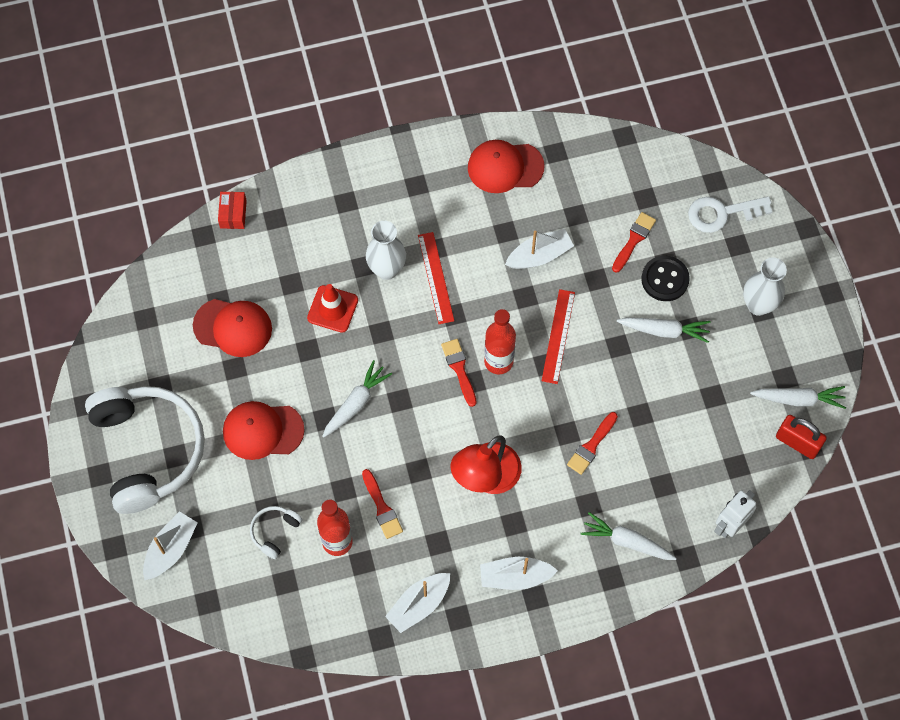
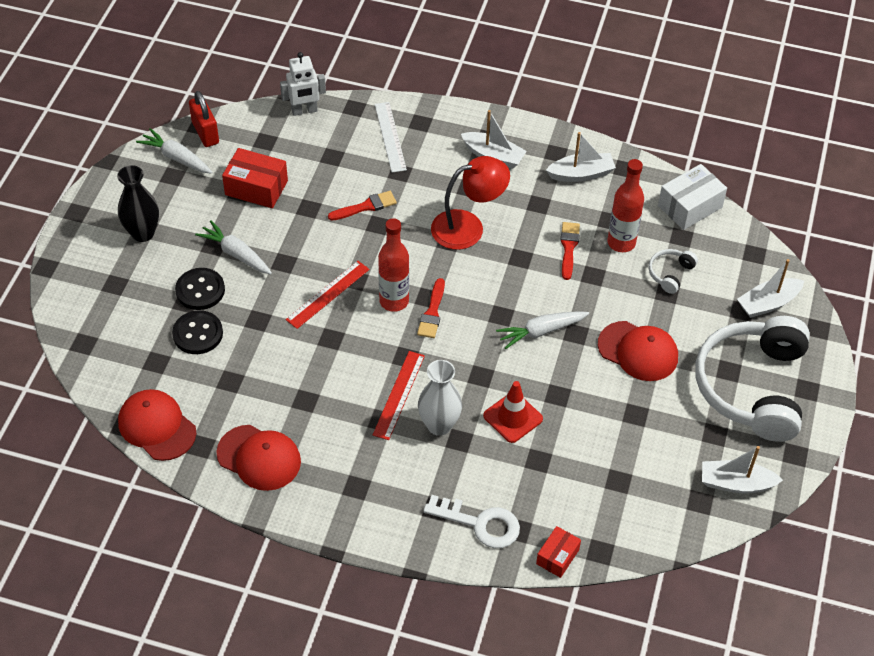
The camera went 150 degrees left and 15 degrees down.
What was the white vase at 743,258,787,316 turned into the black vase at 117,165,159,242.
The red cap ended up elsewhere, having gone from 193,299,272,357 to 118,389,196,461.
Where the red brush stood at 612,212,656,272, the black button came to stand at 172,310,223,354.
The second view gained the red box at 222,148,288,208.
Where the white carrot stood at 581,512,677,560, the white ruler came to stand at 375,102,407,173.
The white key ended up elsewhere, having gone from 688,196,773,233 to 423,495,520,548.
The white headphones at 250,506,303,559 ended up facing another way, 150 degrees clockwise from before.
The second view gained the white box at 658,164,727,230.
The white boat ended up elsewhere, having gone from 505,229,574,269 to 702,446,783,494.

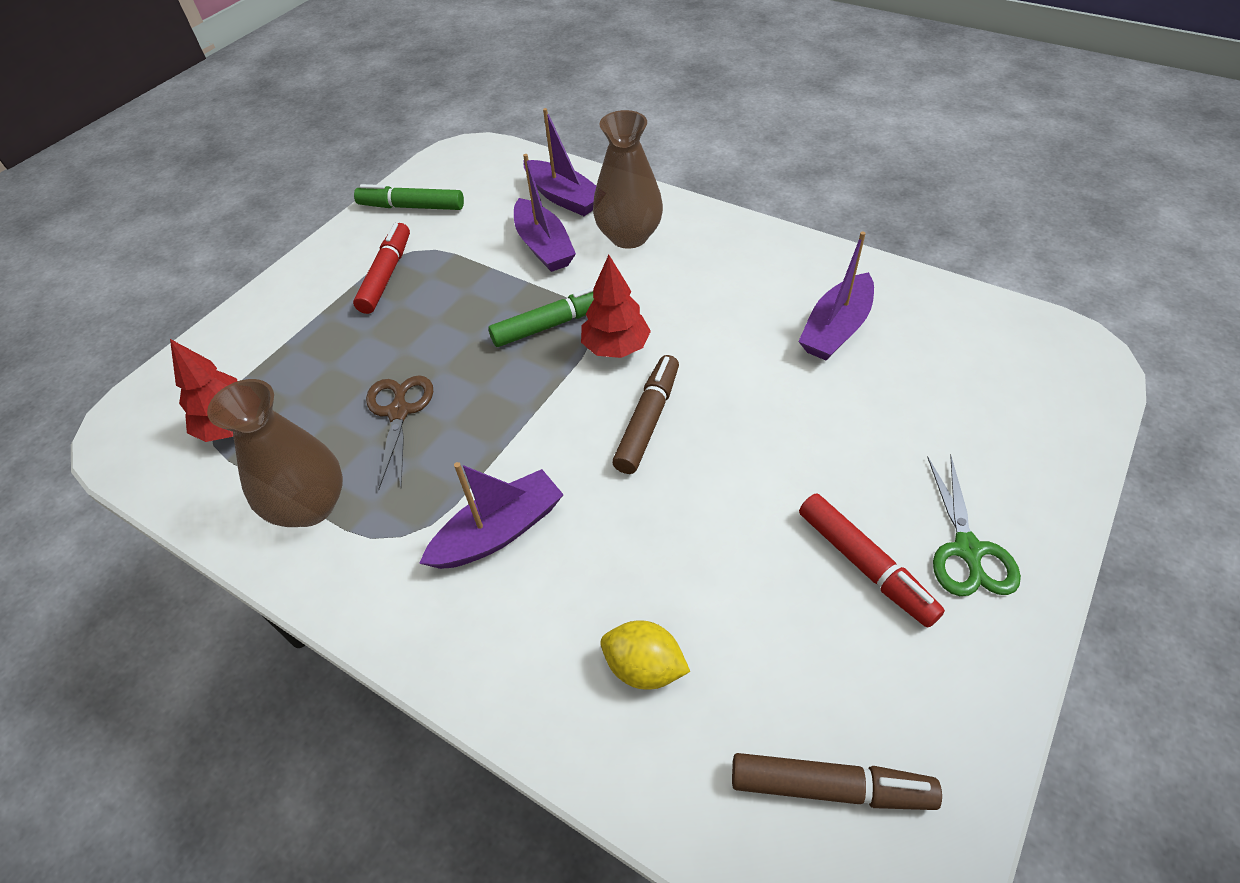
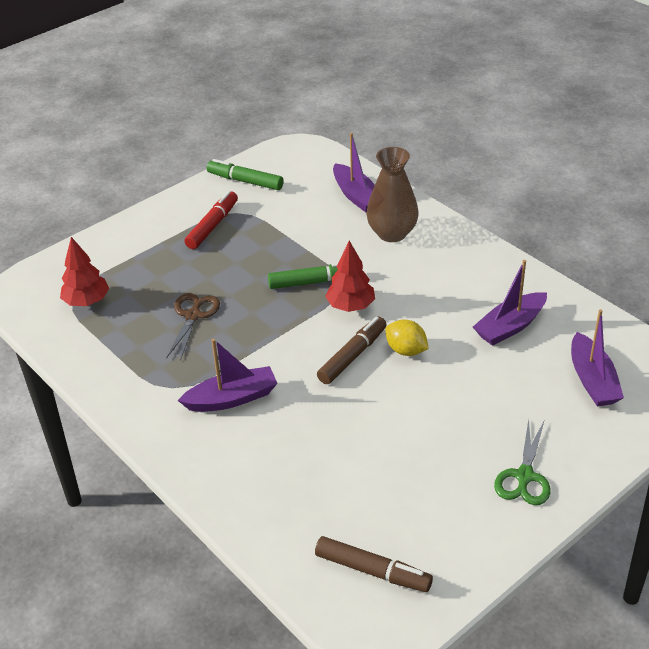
The camera went 15 degrees right and 10 degrees down.
The yellow lemon ended up elsewhere, having gone from 600,620,690,690 to 385,319,429,356.
The purple boat ended up elsewhere, having gone from 514,154,576,272 to 571,309,624,406.
The second view lost the brown vase at 207,379,343,527.
The second view lost the red marker at 799,493,945,628.

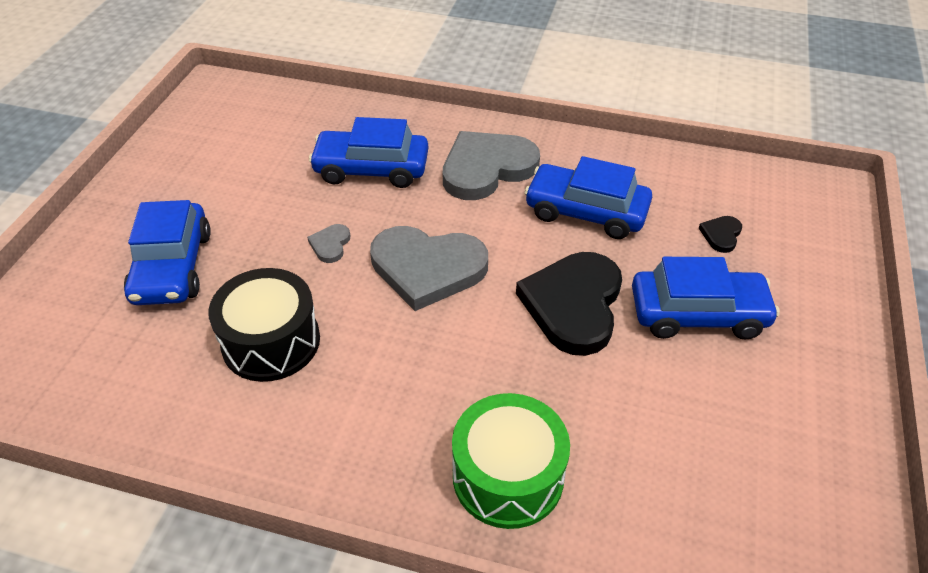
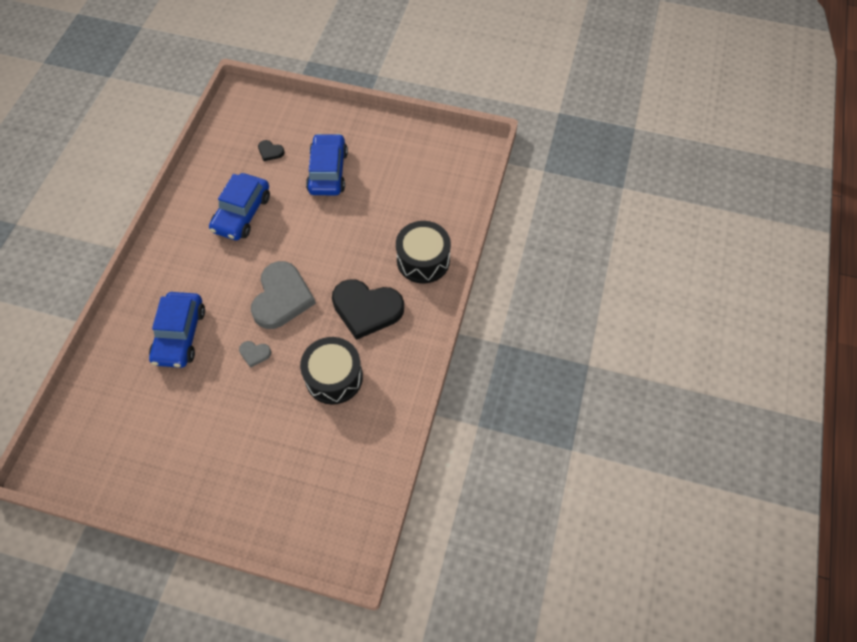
The camera went 90 degrees left and 15 degrees up.
The black heart ended up elsewhere, having gone from 516,252,622,356 to 332,279,404,340.
What was the green drum at 452,393,570,529 turned into the black drum at 396,221,451,284.
The second view lost the blue car at 124,200,211,305.
The second view lost the grey heart at 443,131,540,200.

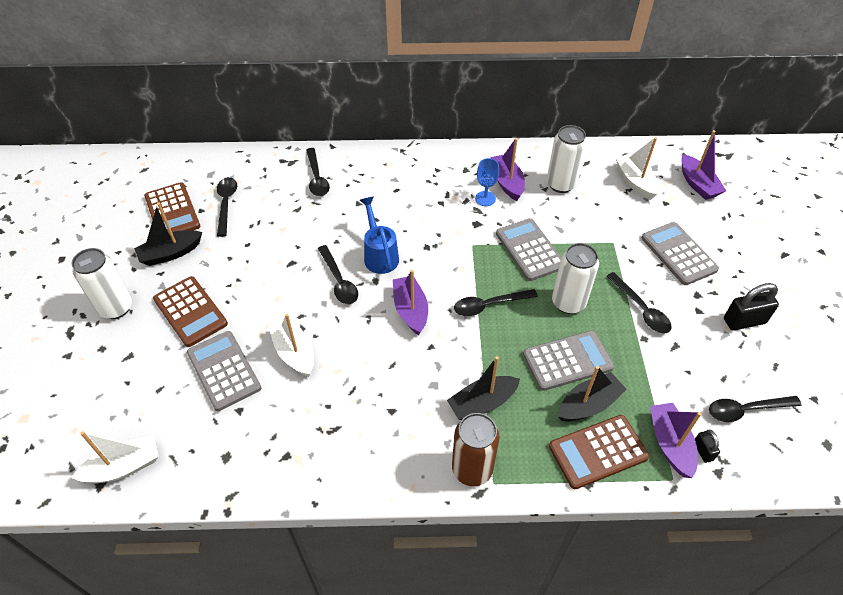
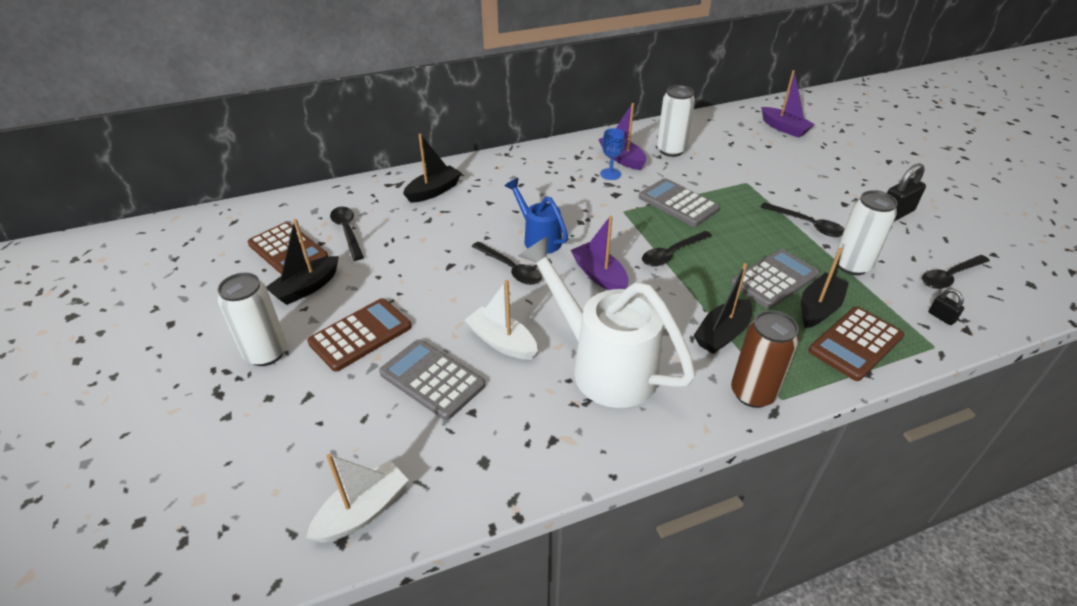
The camera went 20 degrees left and 10 degrees down.
The brown calculator at 153,276,228,347 ended up facing another way, 75 degrees counterclockwise from before.
Where the black spoon stood at 306,148,330,196, the black boat came to stand at 403,134,462,203.
The second view gained the white watering can at 518,236,696,408.
The white can ended up elsewhere, having gone from 552,243,599,314 to 834,190,898,275.
The second view lost the white boat at 616,137,659,200.
The second view lost the grey calculator at 642,222,719,285.
The second view lost the purple boat at 650,403,701,478.

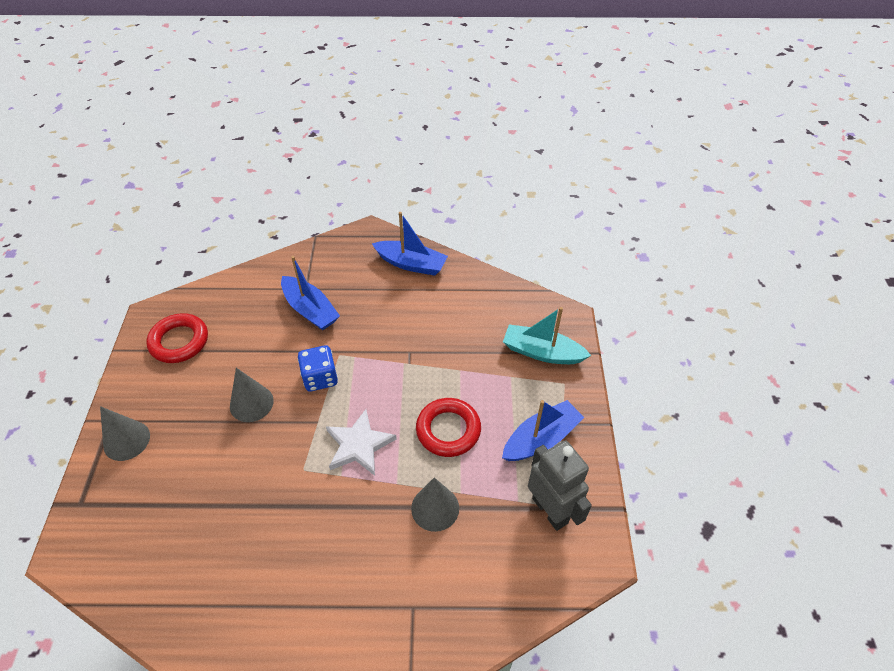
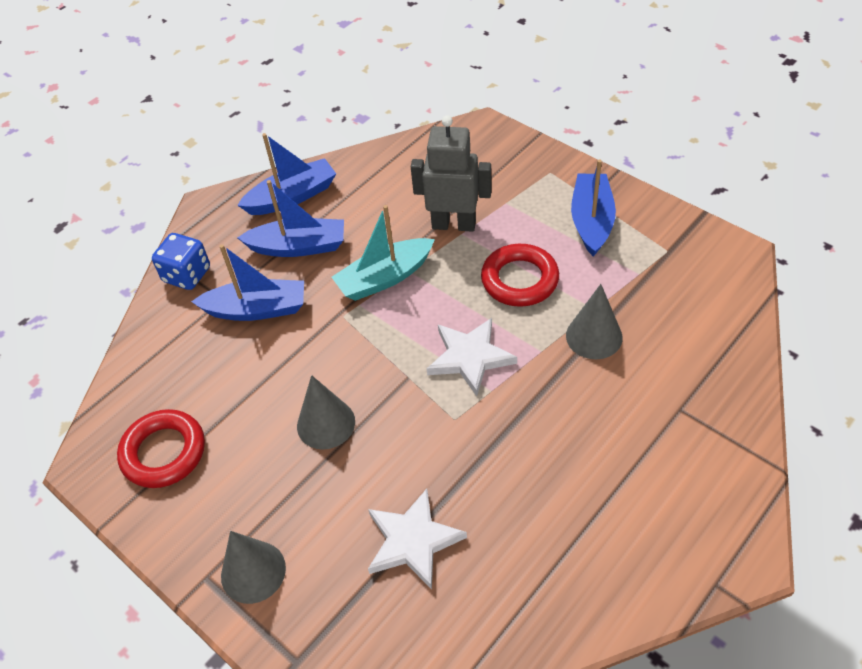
The camera went 45 degrees left and 0 degrees up.
The blue dice ended up elsewhere, having gone from 297,345,338,391 to 152,233,210,290.
The second view gained the blue boat at 237,180,344,257.
The turquoise boat ended up elsewhere, having gone from 503,307,591,364 to 332,205,435,301.
The second view gained the white star at 368,489,467,590.
The grey robot ended up elsewhere, having gone from 528,440,592,531 to 411,115,492,232.

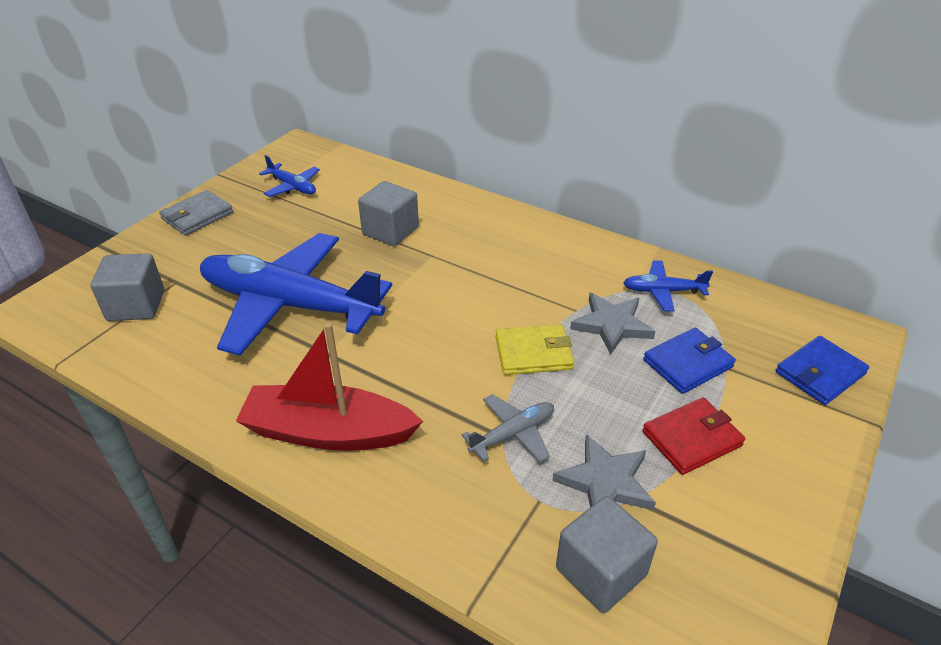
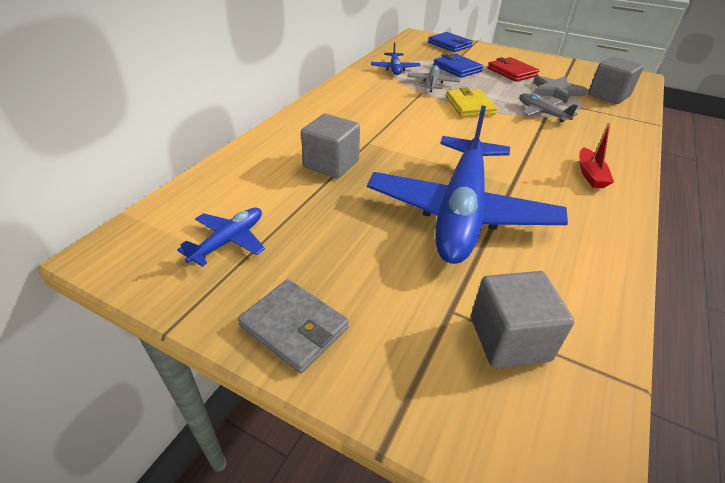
The camera went 95 degrees left and 0 degrees up.
Where the grey star stood at 570,293,656,355, the grey plane came to stand at 407,65,460,92.
The size of the red boat at 236,323,423,451 changed by a factor of 0.49.

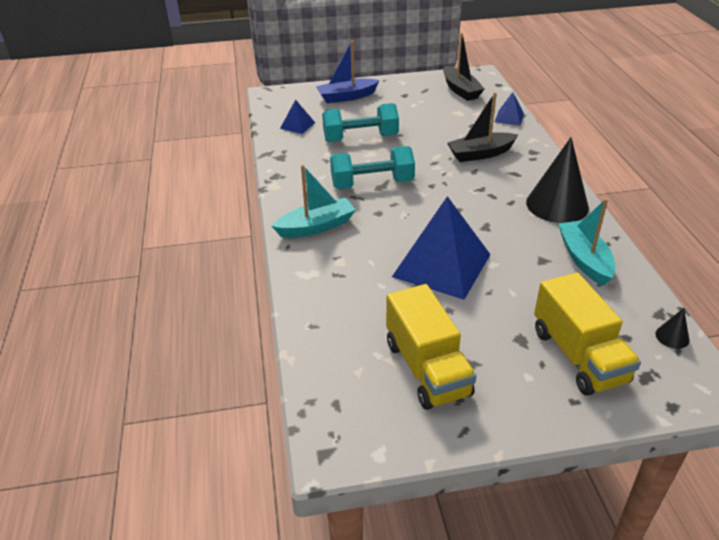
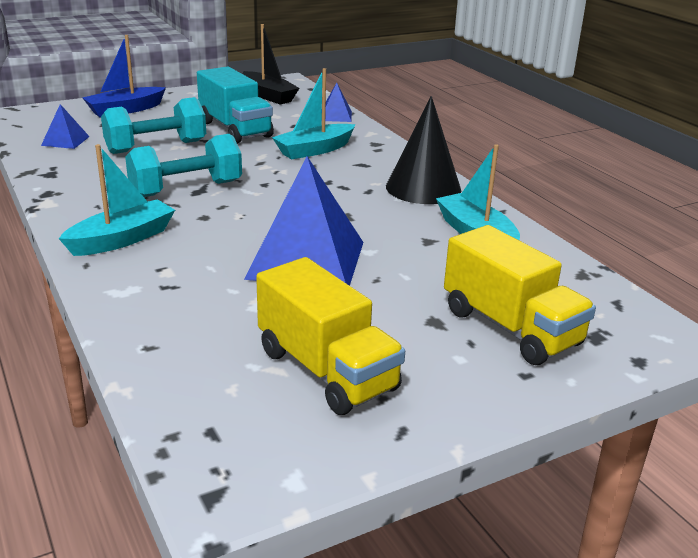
The camera went 20 degrees left and 10 degrees down.
The second view gained the turquoise truck at 197,67,274,144.
What was the black boat at 447,92,518,162 turned into the turquoise boat at 272,68,356,159.
The second view lost the black cone at 655,308,689,349.

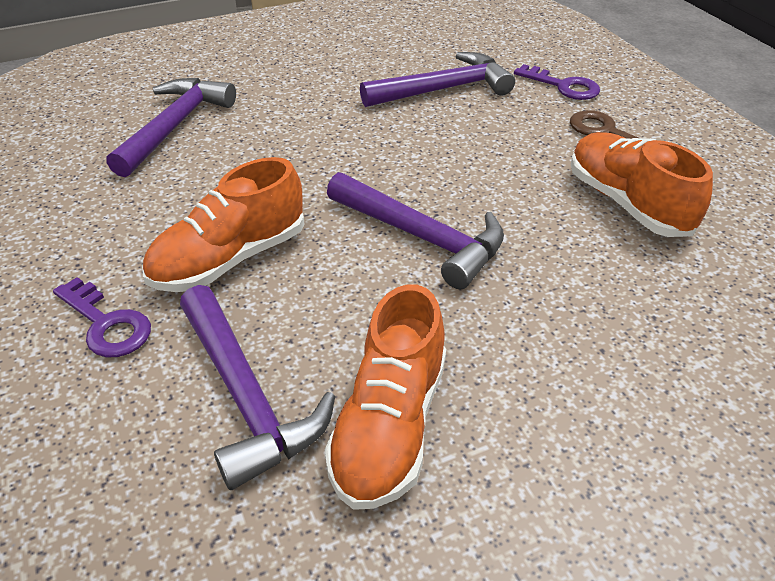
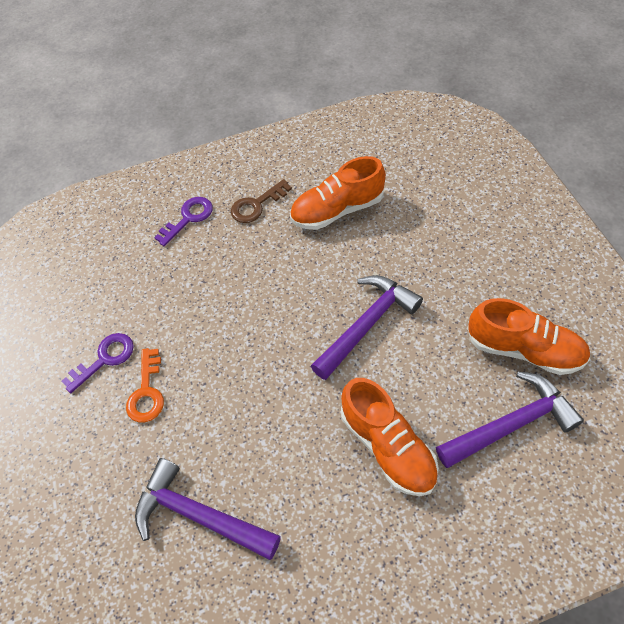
The camera went 80 degrees left and 15 degrees up.
The purple key ended up elsewhere, having gone from 53,277,151,357 to 62,333,134,393.
The second view gained the orange key at 126,348,164,423.
The second view lost the purple hammer at 360,52,515,107.

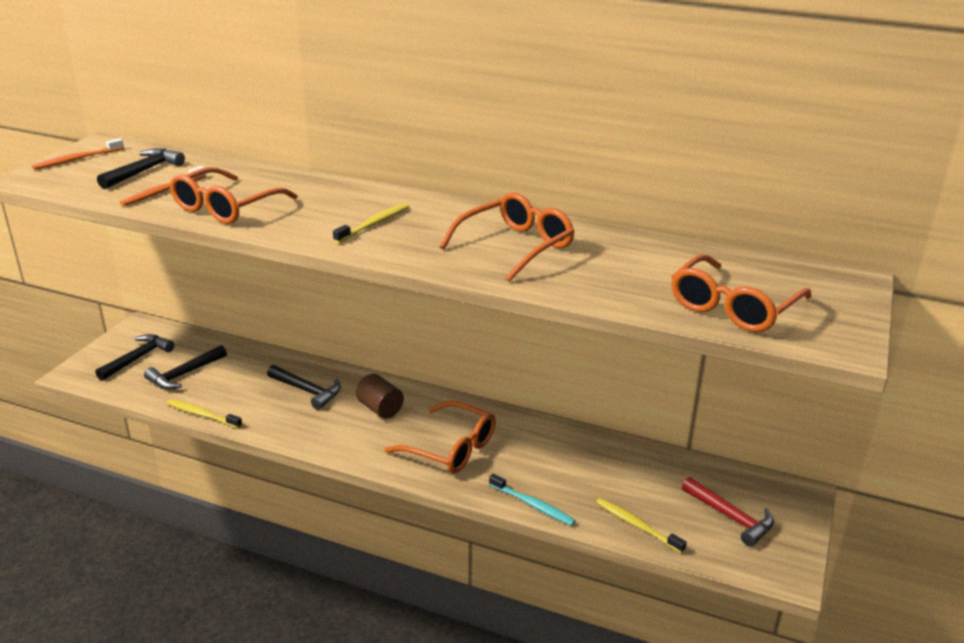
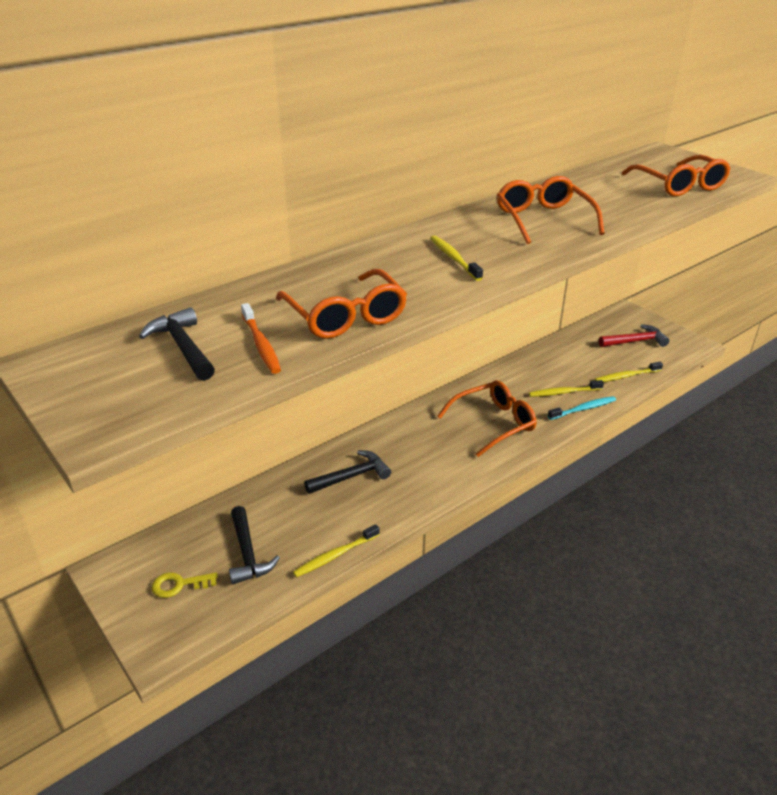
The camera went 60 degrees left and 5 degrees up.
Where the black hammer stood at 95,334,174,381, the yellow key came to stand at 151,572,218,598.
The second view gained the yellow toothbrush at 529,380,604,397.
The second view lost the orange toothbrush at 32,138,124,170.
The second view lost the brown cylinder at 356,374,404,419.

